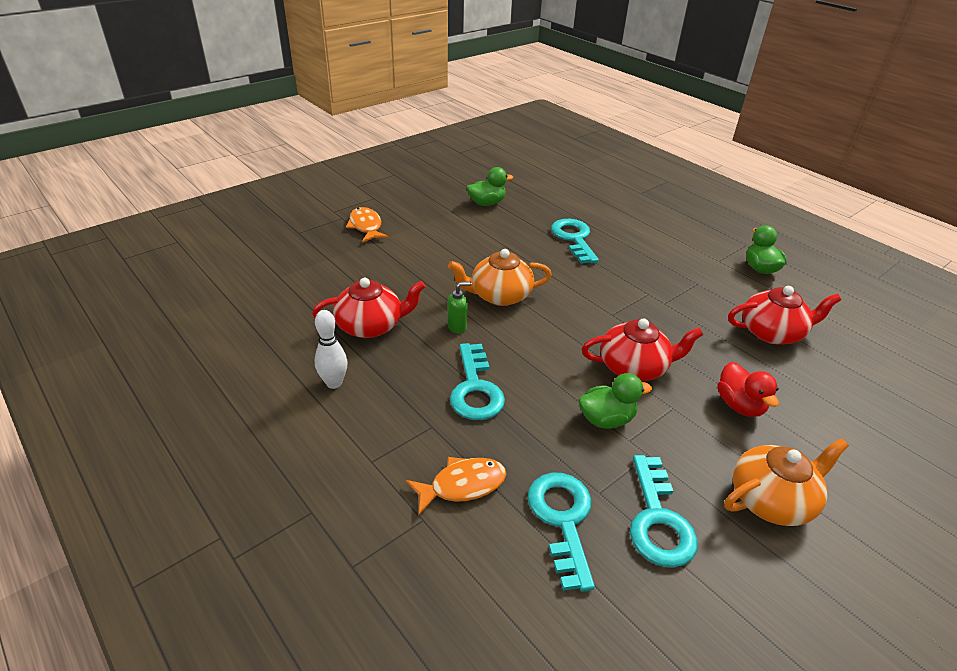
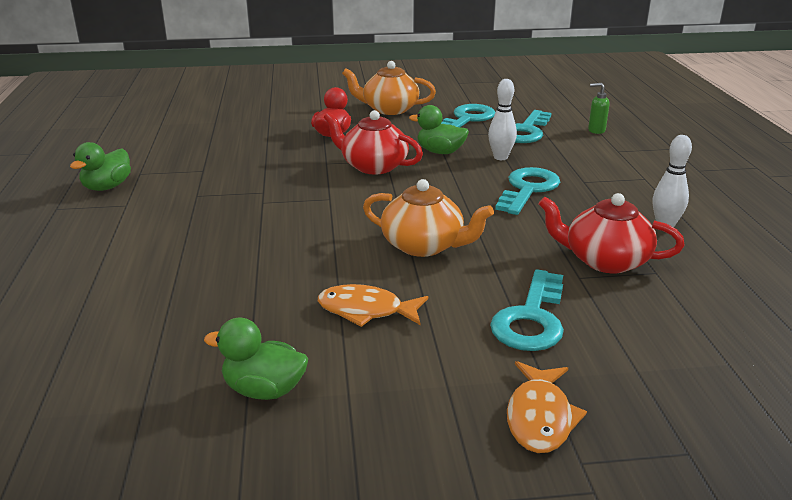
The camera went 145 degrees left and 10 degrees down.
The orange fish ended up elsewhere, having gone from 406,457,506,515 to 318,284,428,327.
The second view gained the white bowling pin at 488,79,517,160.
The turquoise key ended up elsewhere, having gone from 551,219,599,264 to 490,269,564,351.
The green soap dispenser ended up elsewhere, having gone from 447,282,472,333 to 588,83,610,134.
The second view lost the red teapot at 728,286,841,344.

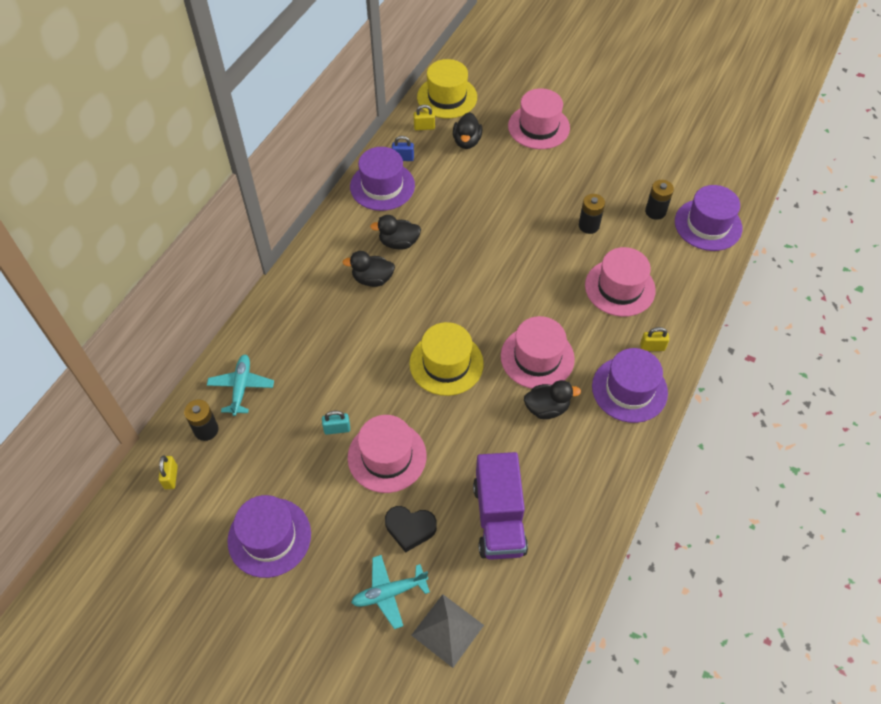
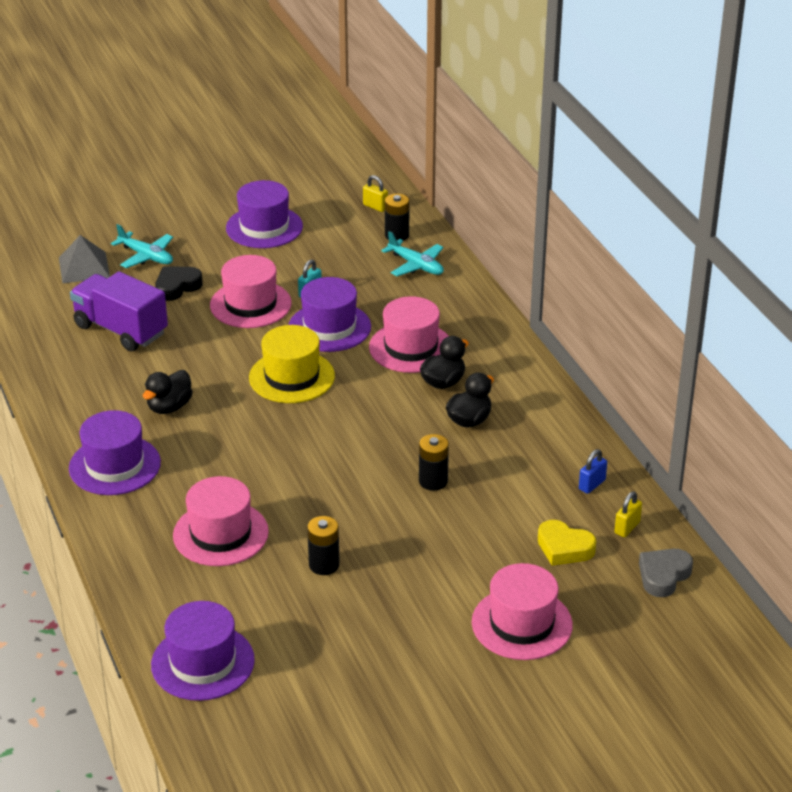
The camera went 130 degrees right and 20 degrees down.
The turquoise plane at 351,555,430,629 ended up facing another way, 105 degrees clockwise from before.
The purple hat ended up elsewhere, having gone from 350,147,415,211 to 289,277,371,352.
The pink hat ended up elsewhere, having gone from 501,316,575,389 to 369,296,449,373.
The black battery ended up elsewhere, having gone from 645,180,674,220 to 419,434,449,491.
Where the black duck stood at 453,112,482,149, the yellow heart came to stand at 538,520,596,566.
Where the yellow hat stood at 417,59,477,118, the grey heart came to stand at 639,549,693,597.
The second view lost the yellow padlock at 640,327,669,351.

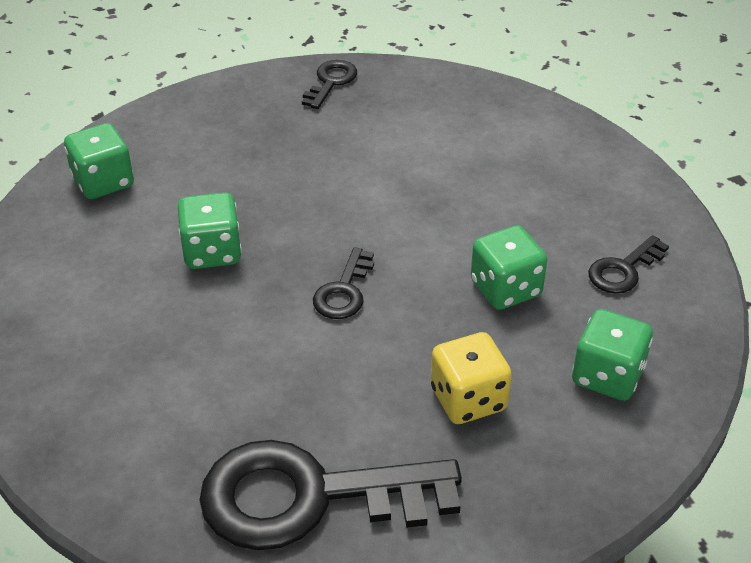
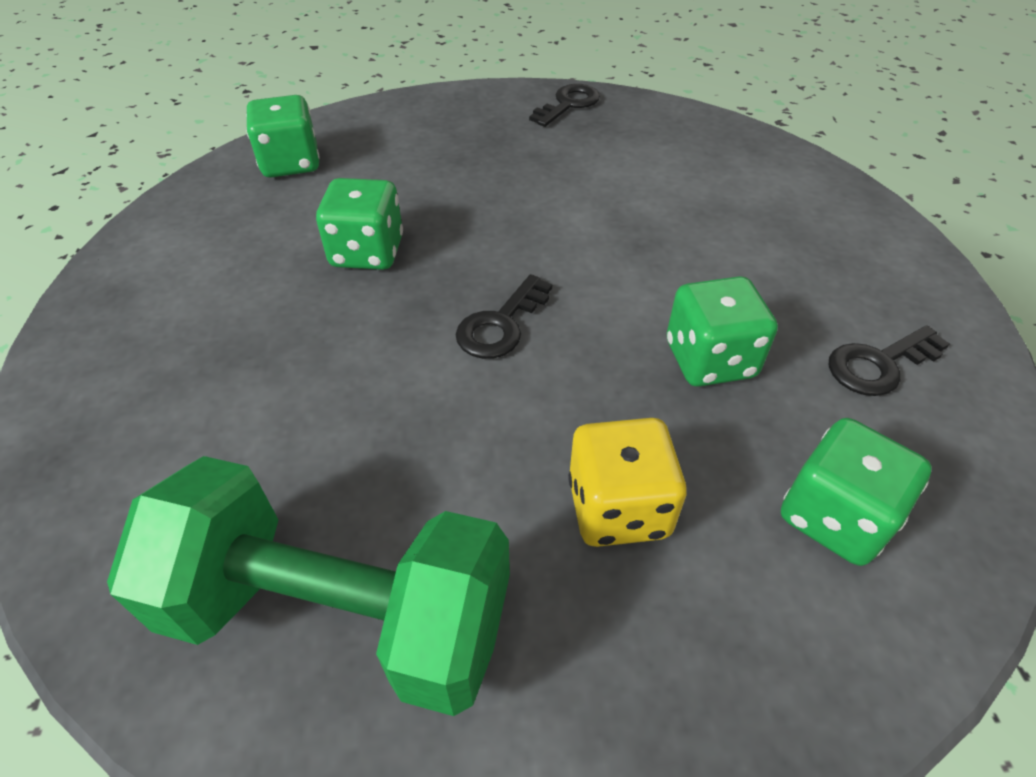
The camera went 15 degrees right and 5 degrees up.
Where the black key stood at 199,440,462,551, the green dumbbell came to stand at 107,456,510,716.

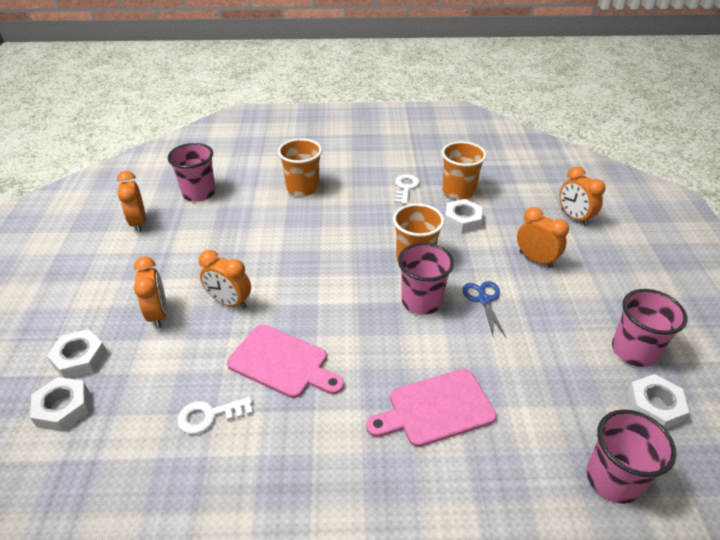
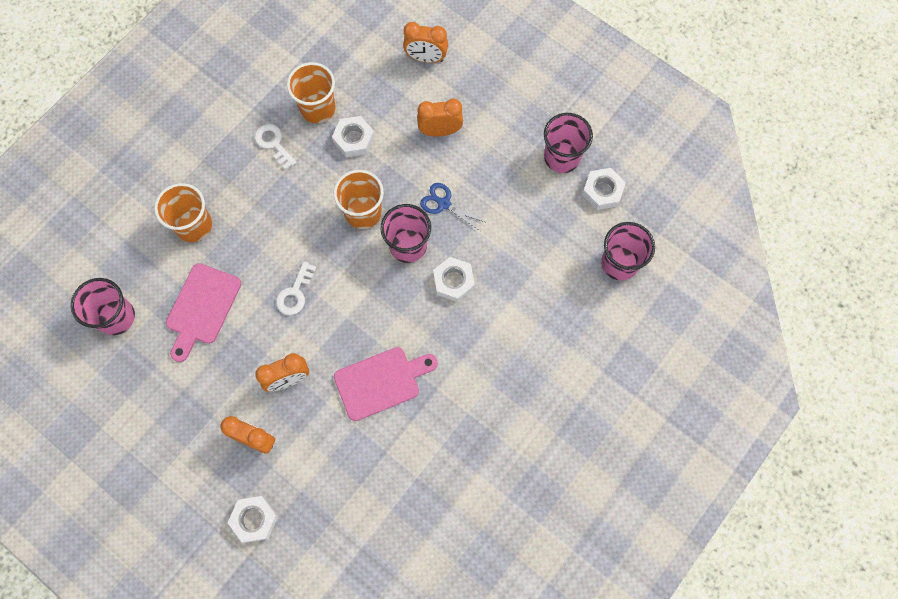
The camera went 50 degrees left and 30 degrees up.
The pink cutting board ended up elsewhere, having gone from 366,369,497,447 to 166,263,241,362.
The white key ended up elsewhere, having gone from 177,397,253,434 to 276,261,317,315.
The white nut ended up elsewhere, having gone from 30,377,89,432 to 433,257,475,302.
The second view lost the orange clock at 117,171,146,232.

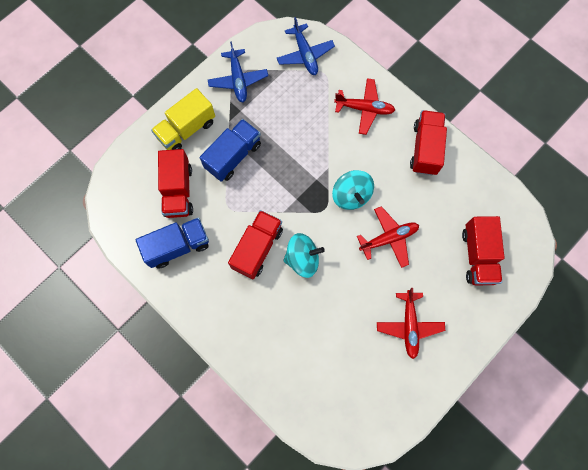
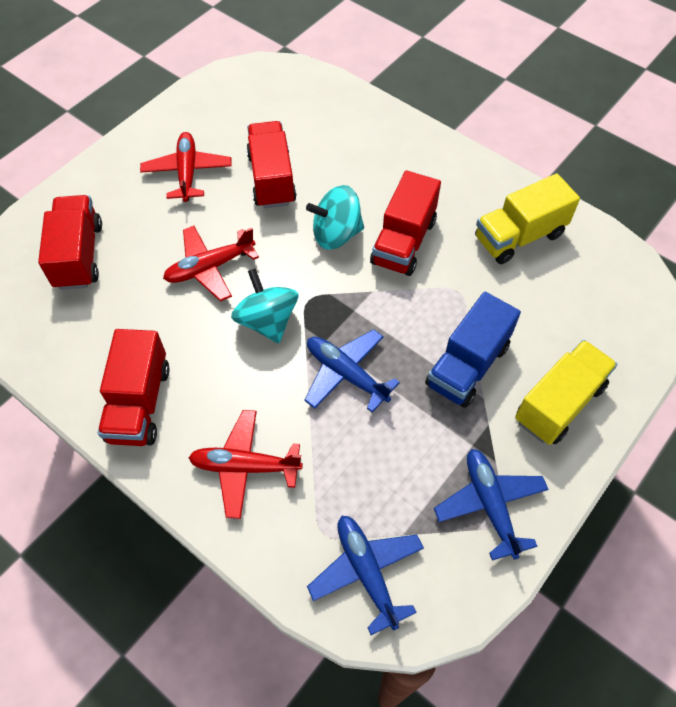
The camera went 175 degrees right and 15 degrees down.
The red truck ended up elsewhere, having gone from 158,149,193,218 to 246,121,297,208.
The second view gained the blue plane at 304,329,400,413.
What was the blue truck at 136,217,209,269 turned into the yellow truck at 475,173,580,264.

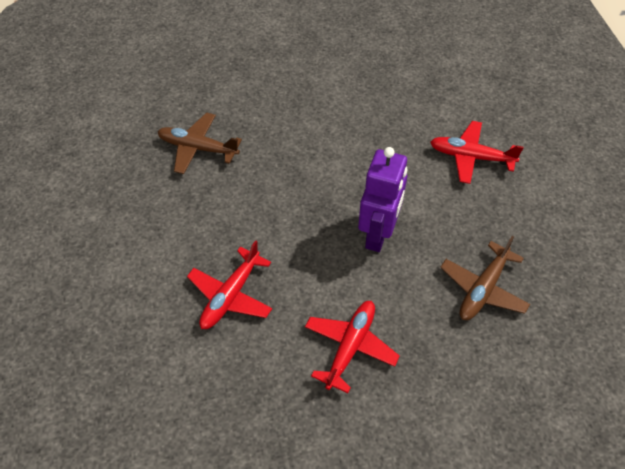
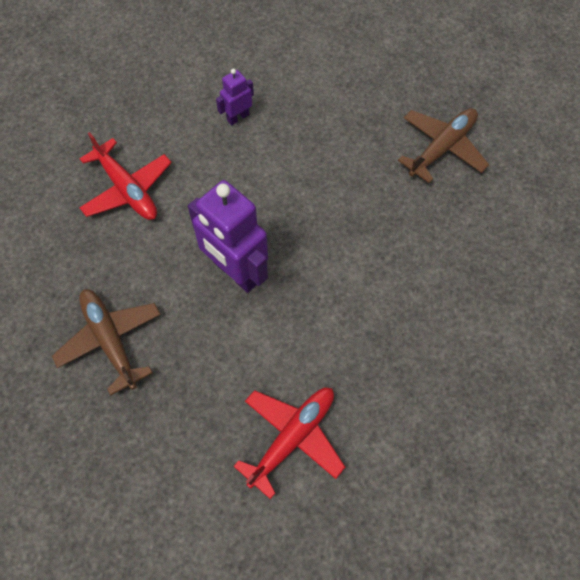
The camera went 115 degrees right and 10 degrees up.
Where the red plane stood at 187,240,272,329, the purple robot came to stand at 216,69,254,125.

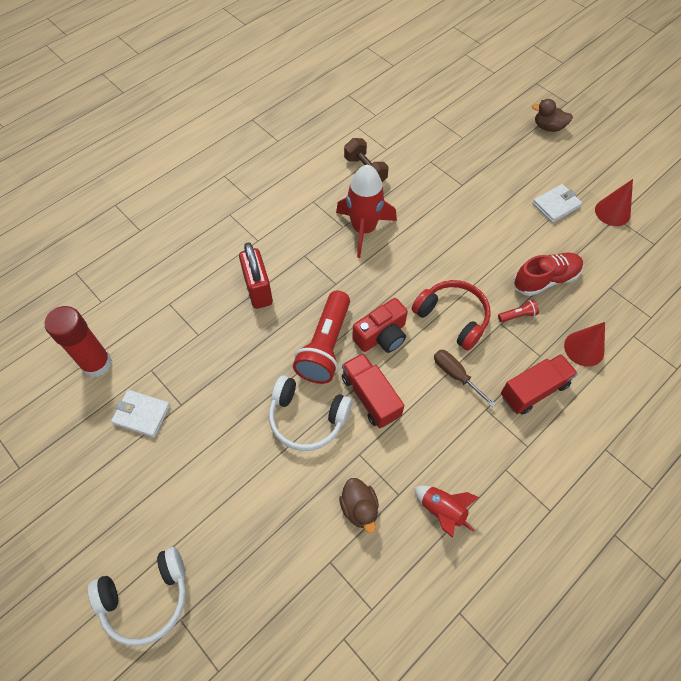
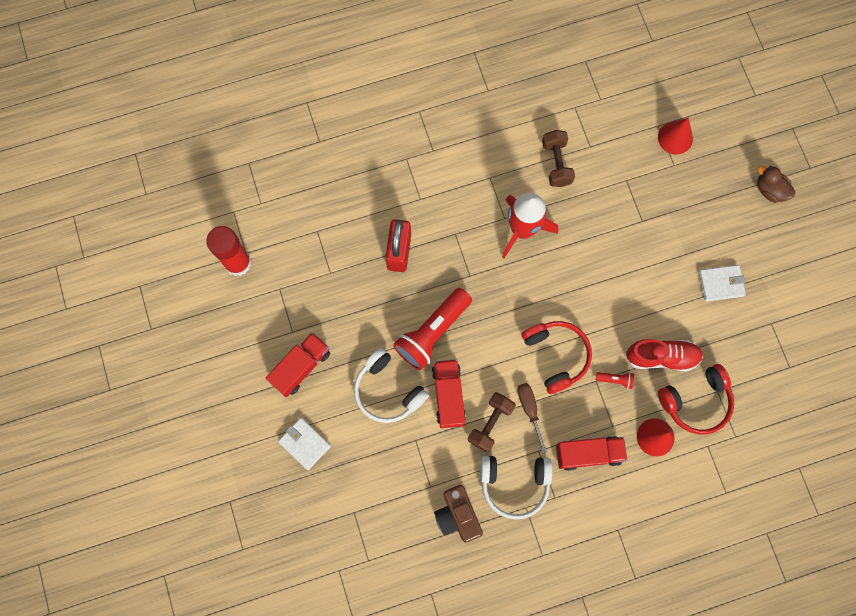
The camera went 25 degrees right and 15 degrees up.
The second view gained the red truck at 265,332,330,397.
The white wallet ended up elsewhere, having gone from 111,390,170,437 to 278,418,331,470.
Where the red rocket stood at 414,485,479,538, the brown camera came to stand at 434,485,483,543.
The second view gained the brown dumbbell at 468,392,516,452.
The white headphones ended up elsewhere, having gone from 88,547,186,646 to 480,456,552,520.
The red cone ended up elsewhere, having gone from 595,179,633,226 to 658,118,693,155.
The second view gained the red headphones at 658,364,734,435.
The second view lost the brown duck at 339,478,379,533.
The second view lost the red camera at 352,298,408,353.

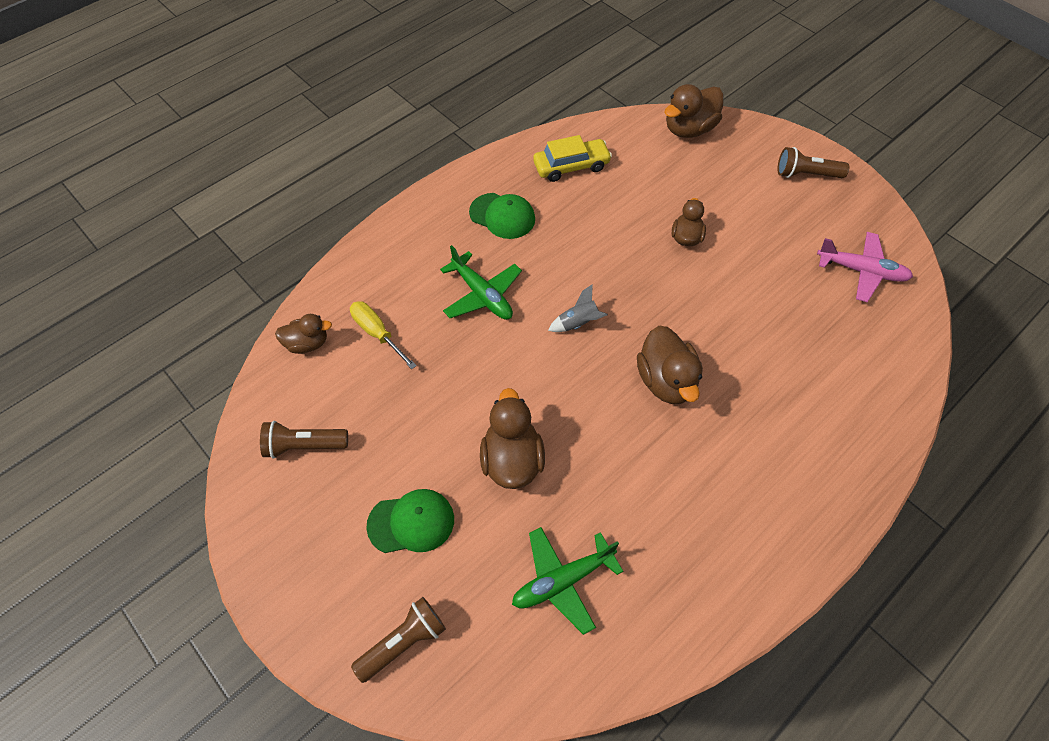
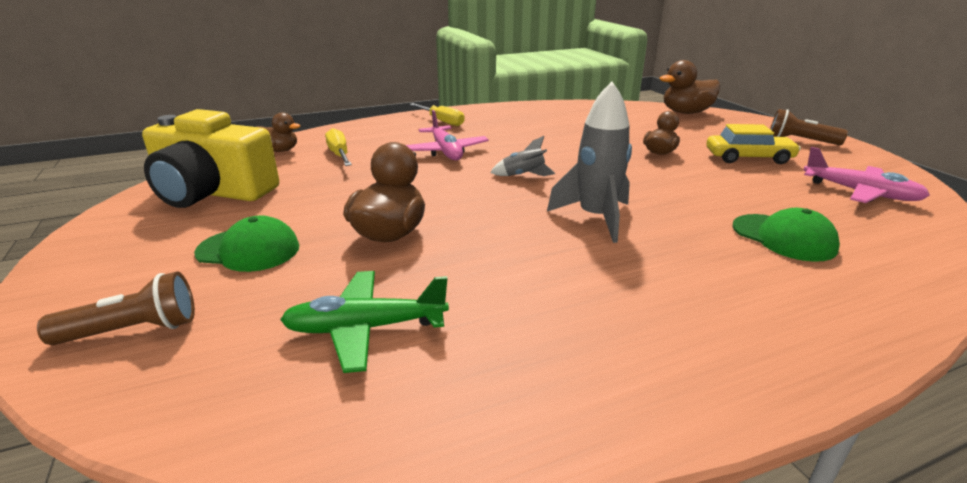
The camera went 20 degrees right and 30 degrees down.
Where the brown flashlight stood at 260,421,348,459, the yellow camera came to stand at 142,109,279,208.
What was the green plane at 440,245,522,320 turned into the pink plane at 406,110,489,160.
The second view gained the yellow screwdriver at 409,103,465,126.
Where the brown duck stood at 637,326,703,404, the grey rocket came to stand at 547,82,632,243.
The yellow car ended up elsewhere, having gone from 533,135,612,182 to 706,124,801,164.
The green cap ended up elsewhere, having gone from 469,193,535,239 to 732,208,840,262.

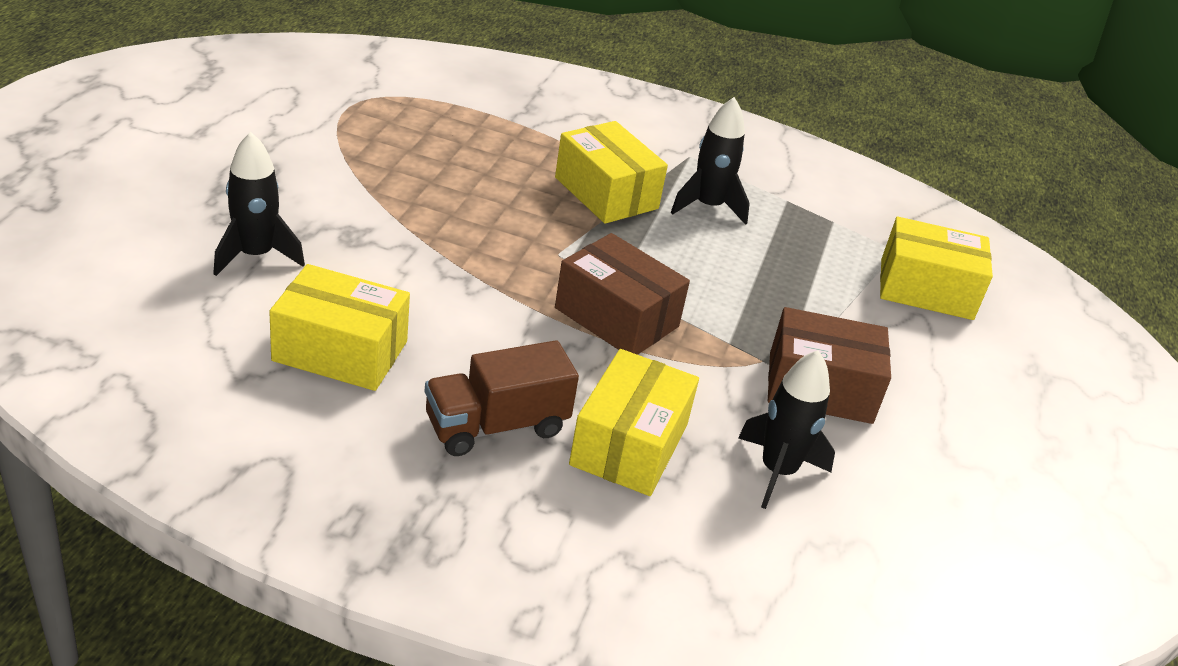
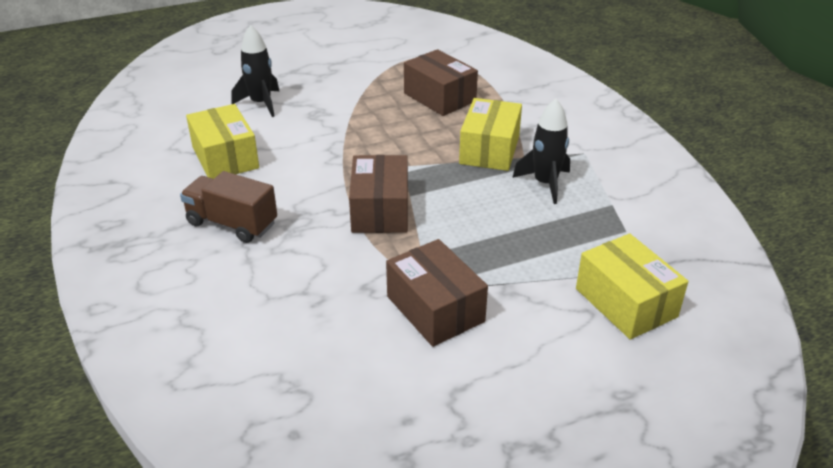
The camera went 55 degrees right and 0 degrees up.
The second view gained the brown box at 404,49,478,116.
The second view lost the yellow box at 569,349,699,496.
The second view lost the black rocket at 738,350,835,509.

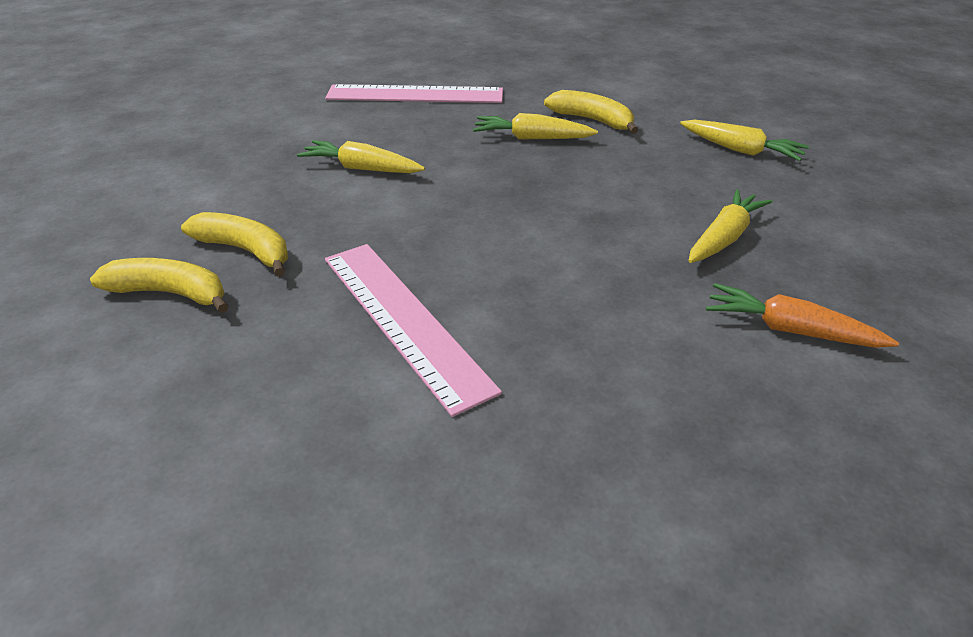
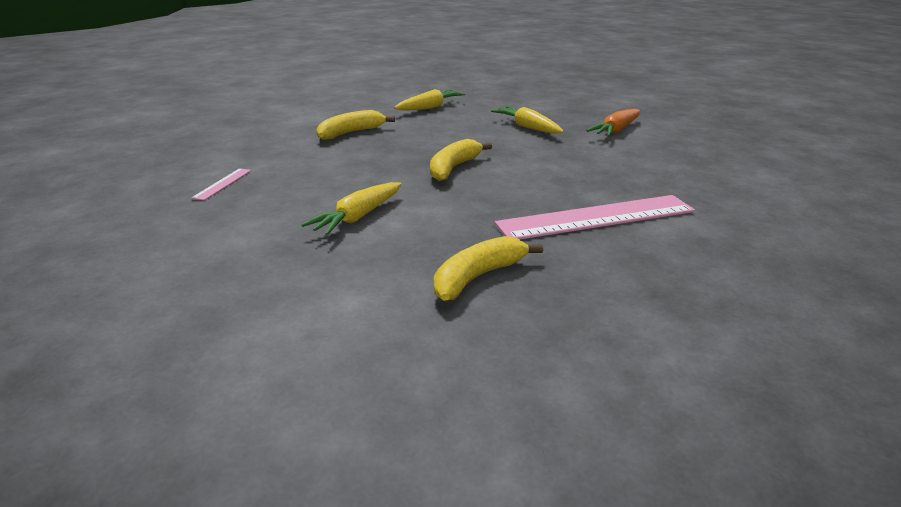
The camera went 75 degrees left and 10 degrees down.
The size of the pink ruler at 325,84,503,103 changed by a factor of 0.43.
The yellow banana ended up elsewhere, having gone from 90,258,229,313 to 430,139,492,181.
The second view lost the yellow carrot at 473,113,598,139.

